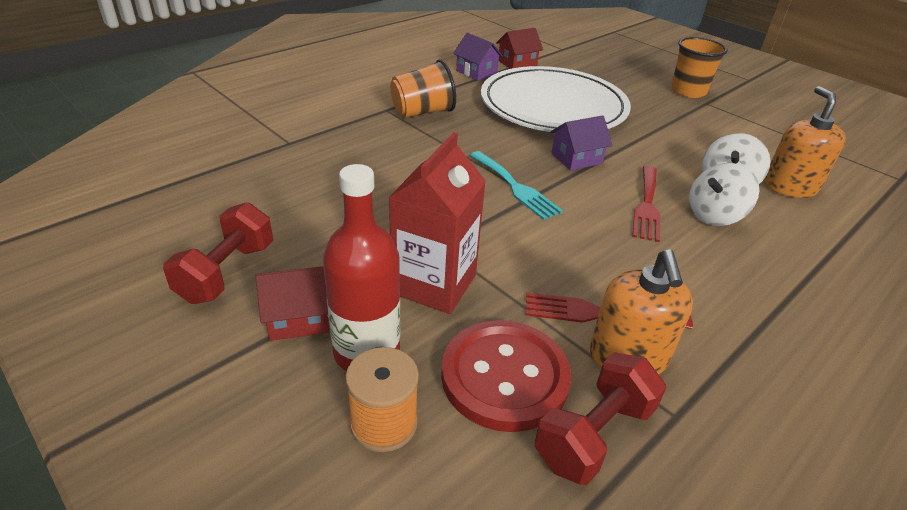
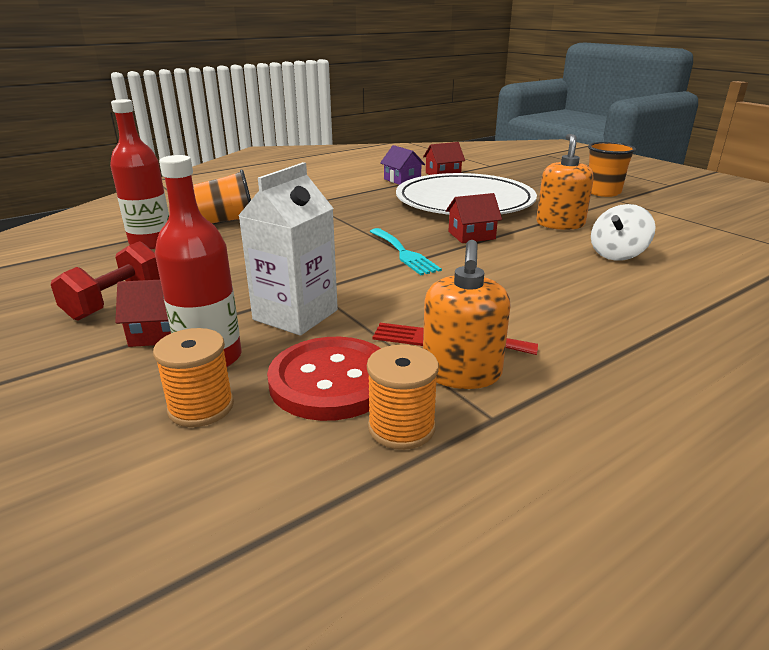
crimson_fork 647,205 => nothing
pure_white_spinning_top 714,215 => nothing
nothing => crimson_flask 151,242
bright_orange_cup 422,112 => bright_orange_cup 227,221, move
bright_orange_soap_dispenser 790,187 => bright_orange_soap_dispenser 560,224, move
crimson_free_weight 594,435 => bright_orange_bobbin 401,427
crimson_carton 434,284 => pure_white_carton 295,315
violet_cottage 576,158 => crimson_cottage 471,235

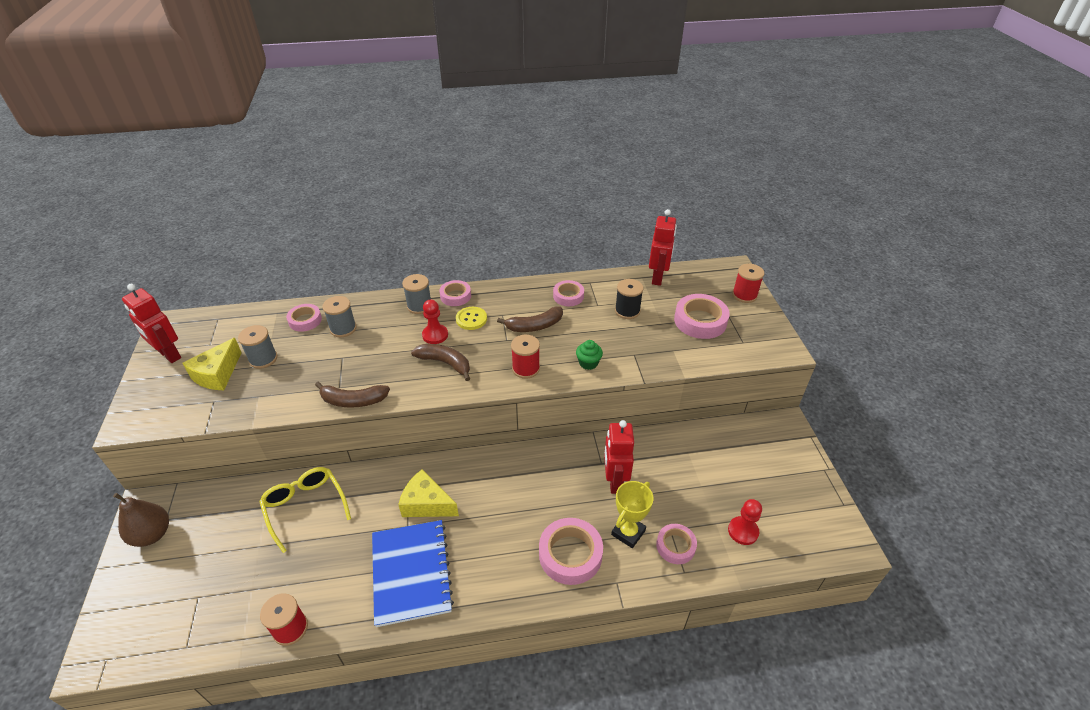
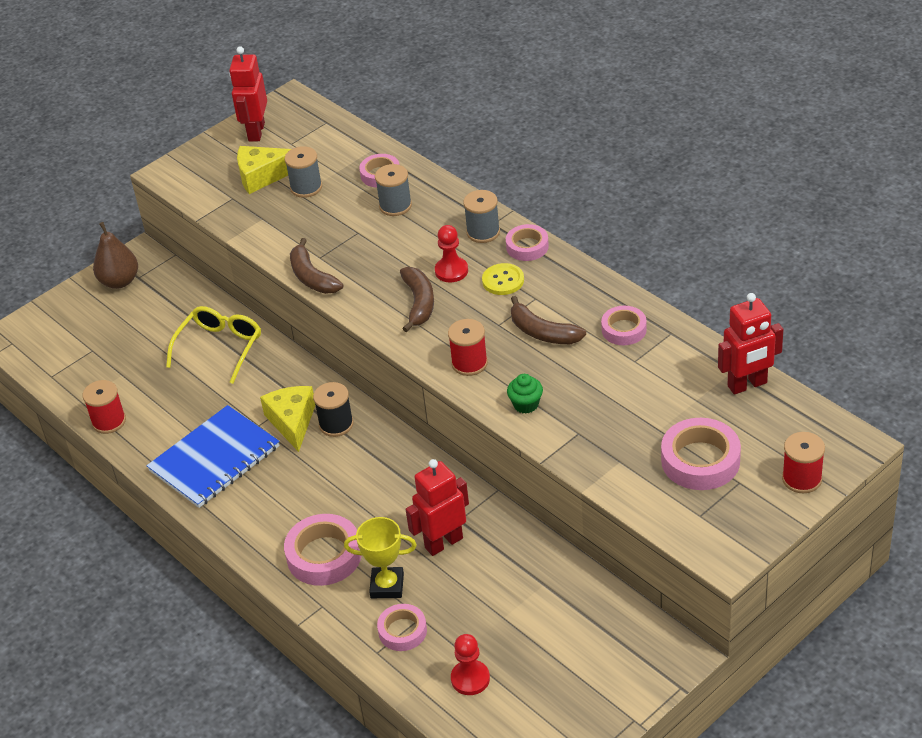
jet-black_bobbin 627,311 => jet-black_bobbin 336,424, move

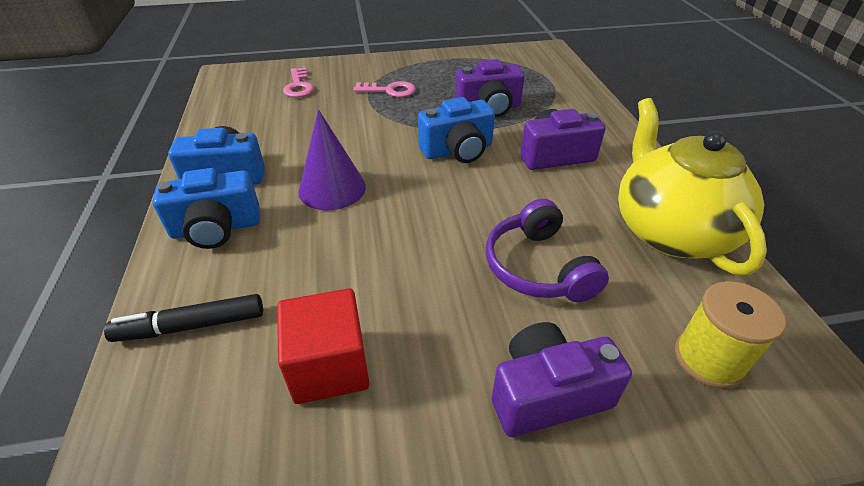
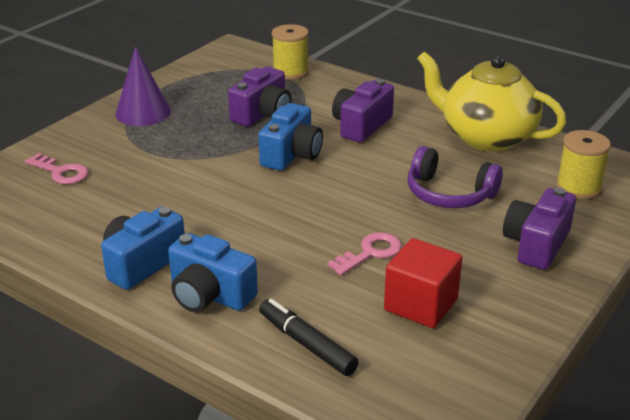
nothing => bright_yellow_bobbin 290,72
violet_cone_shape 332,188 => violet_cone_shape 143,112, move
rosy_key 389,91 => rosy_key 370,253, move
jet-black_marker_pen 192,326 => jet-black_marker_pen 307,344, 105 degrees clockwise
blue_compact_camera 216,228 => blue_compact_camera 209,295, 90 degrees clockwise

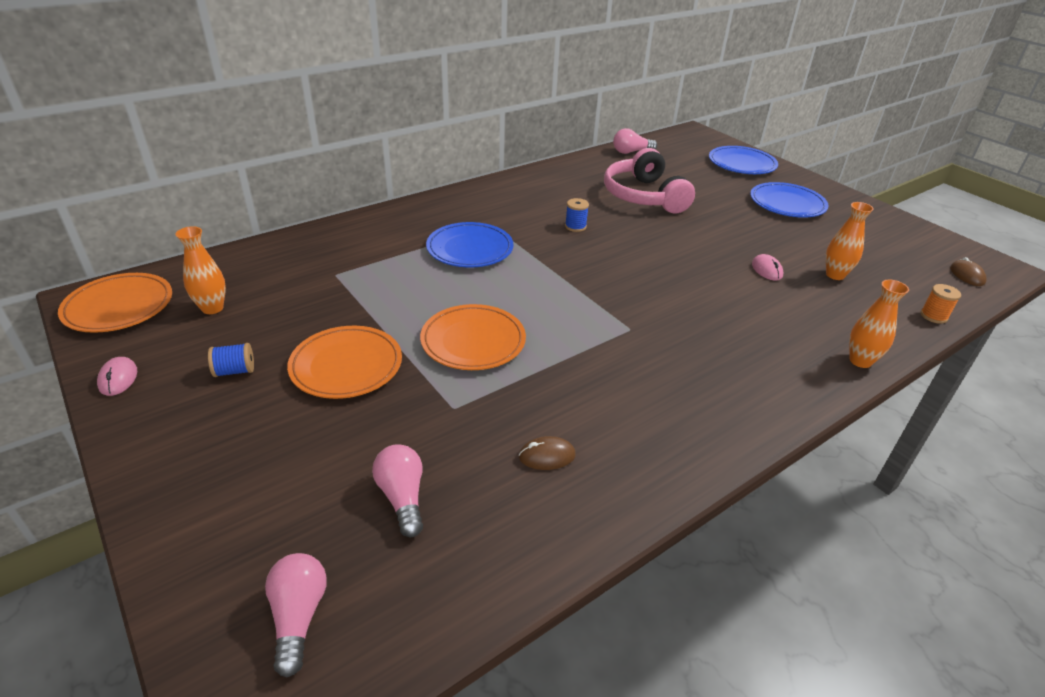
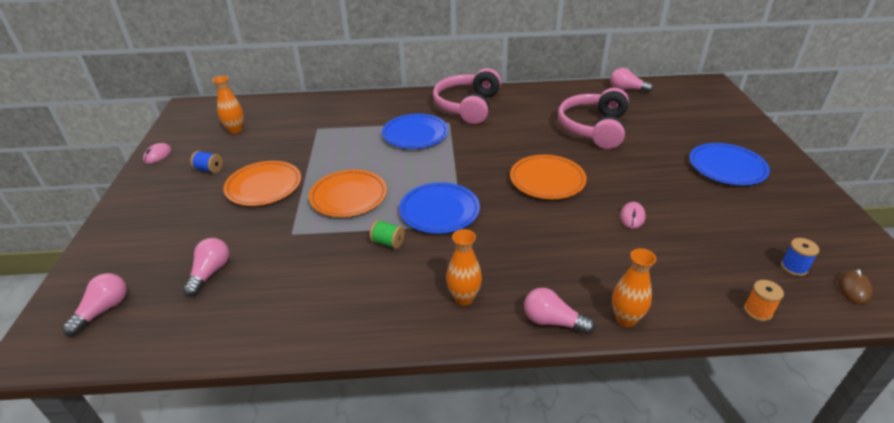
brown_PC_mouse 546,456 => nothing
nothing => leaf-green_bobbin 388,242
nothing => rosy_over-ear_headphones 467,106
nothing => rosy_lightbulb 552,321
bright_orange_plate 119,307 => bright_orange_plate 547,180, move
blue_bobbin 575,226 => blue_bobbin 793,267, move
blue_plate 742,164 => blue_plate 439,211, move
bright_orange_vase 835,275 => bright_orange_vase 464,298, move

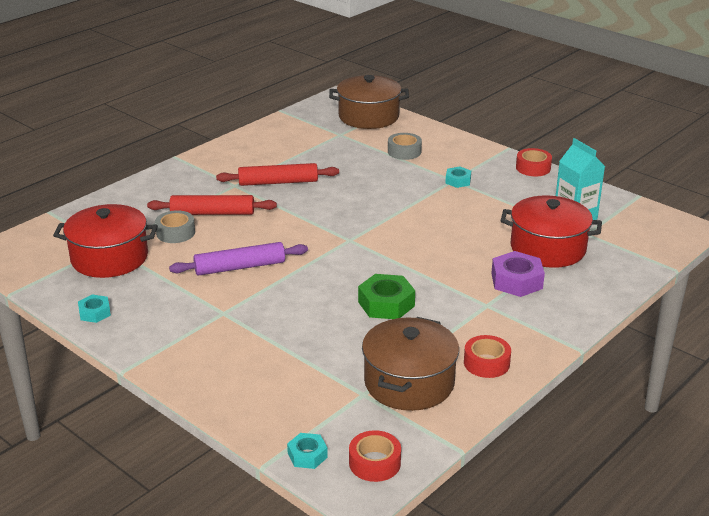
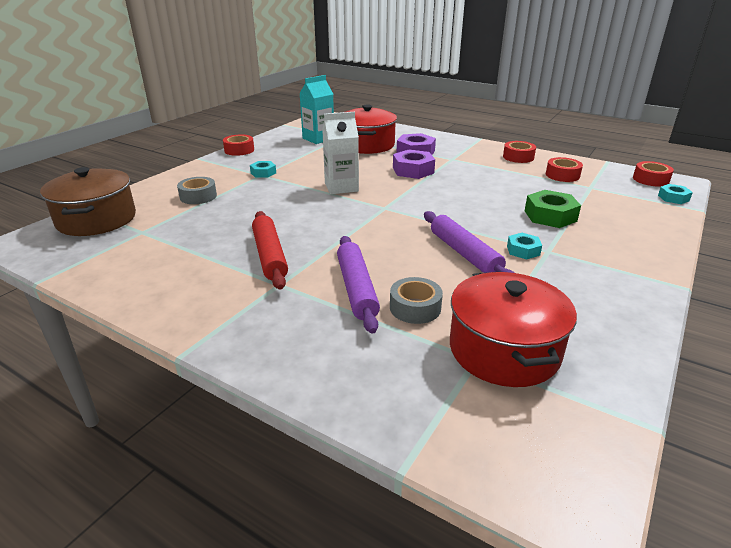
nothing => pure_white_carton 341,187
nothing => violet_nut 413,170
turquoise_nut 95,313 => turquoise_nut 523,250, move
leaf-green_nut 386,304 => leaf-green_nut 550,216, move
brown_cooking_pot 409,383 => crimson_sticky_tape 562,175
crimson_rolling_pin 212,213 => violet_rolling_pin 356,289

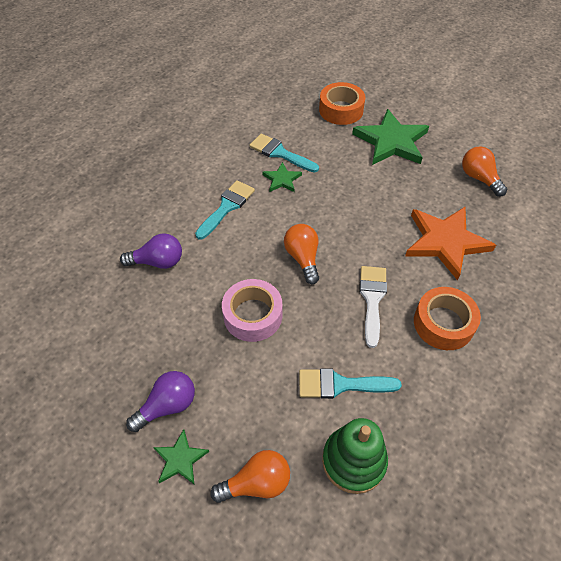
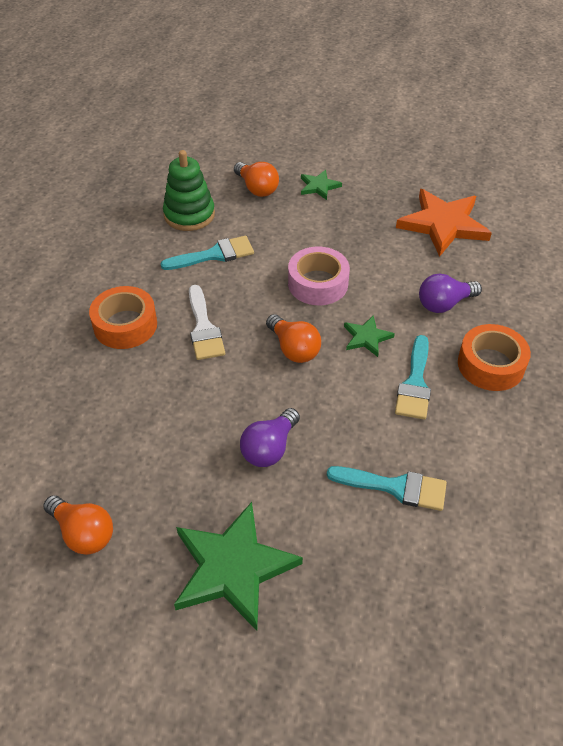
violet_lightbulb 167,406 => violet_lightbulb 269,448, move
leaf-green_star_shape 282,179 => leaf-green_star_shape 367,337, move
bright_orange_sticky_tape 341,110 => bright_orange_sticky_tape 490,365, move
bright_orange_star_shape 445,242 => bright_orange_star_shape 443,224, move
bright_orange_lightbulb 256,483 => bright_orange_lightbulb 257,188, 90 degrees counterclockwise

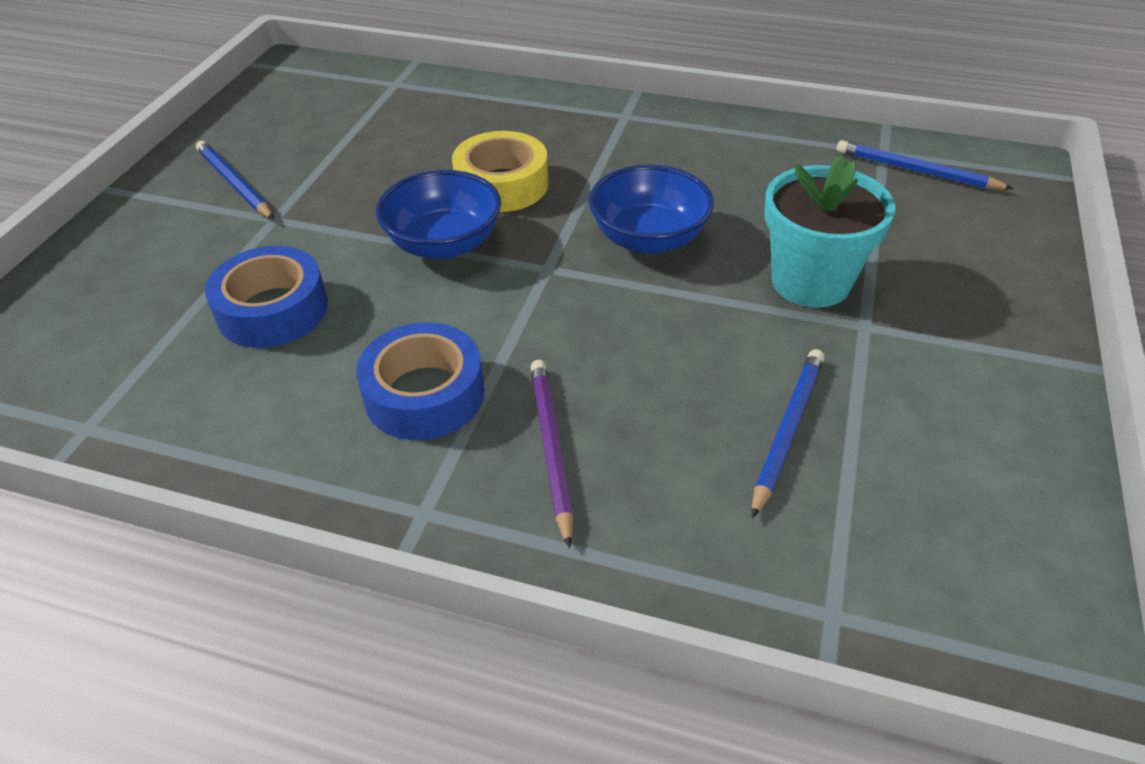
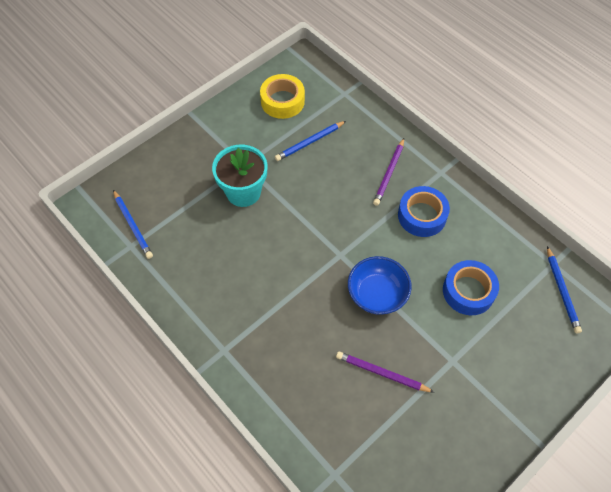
blue_deep_dish 648,238 => nothing
nothing => violet_lead_pencil 382,373
blue_lead_pencil 235,184 => blue_lead_pencil 562,291, move
bright_yellow_sticky_tape 502,185 => bright_yellow_sticky_tape 282,101, move

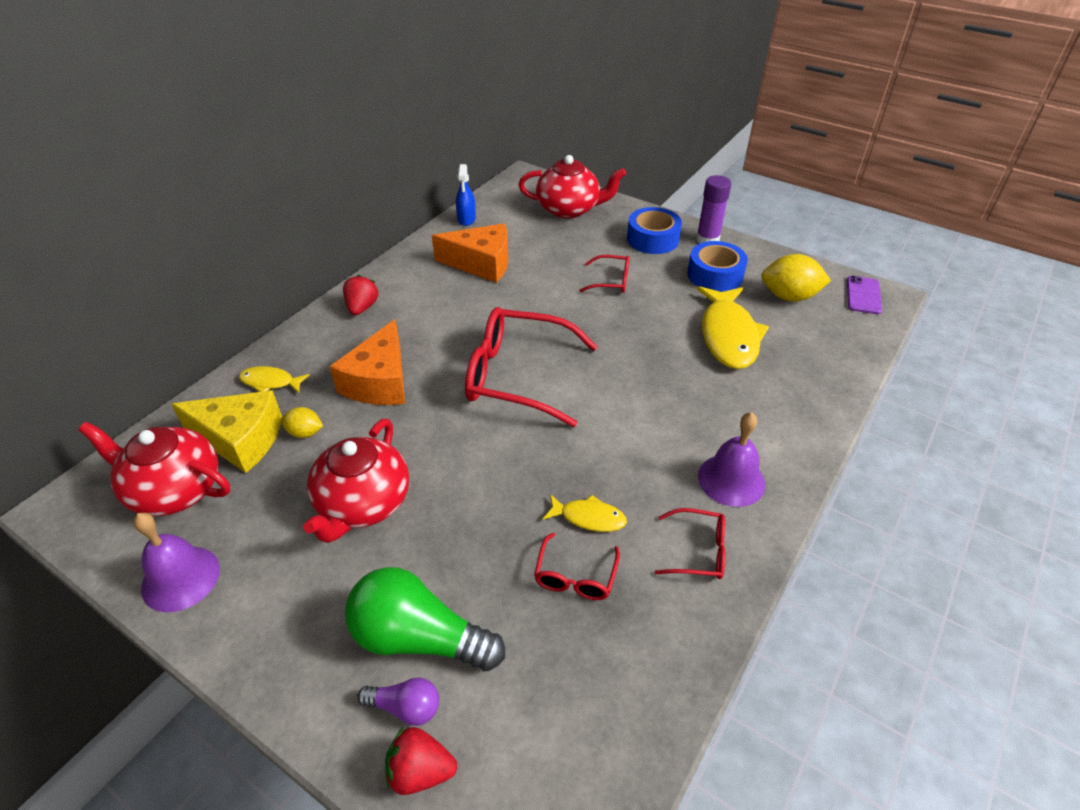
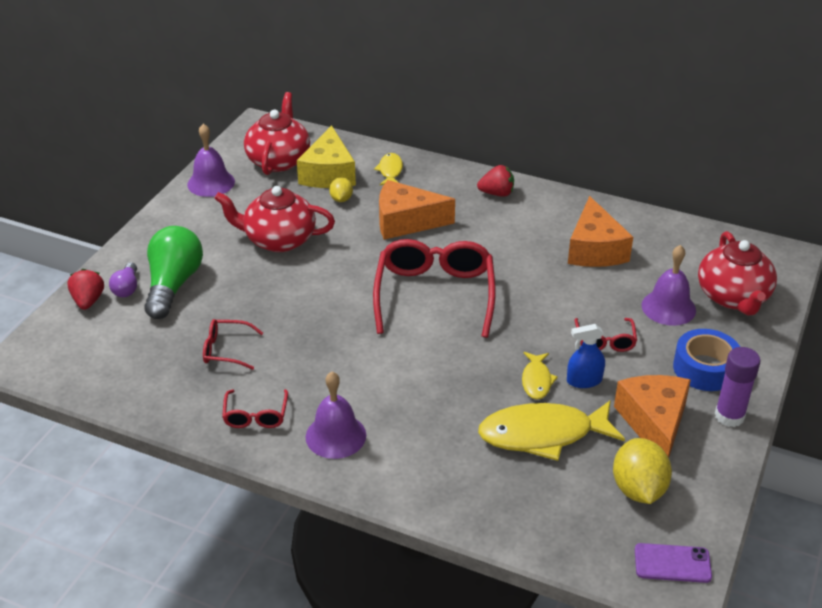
nothing => violet_school_bell 668,307
blue_spray_bottle 466,219 => blue_spray_bottle 584,380, move
bright_yellow_fish 588,517 => bright_yellow_fish 536,380, move
blue_sticky_tape 715,275 => bright_orange_piece_of_cheese 654,423

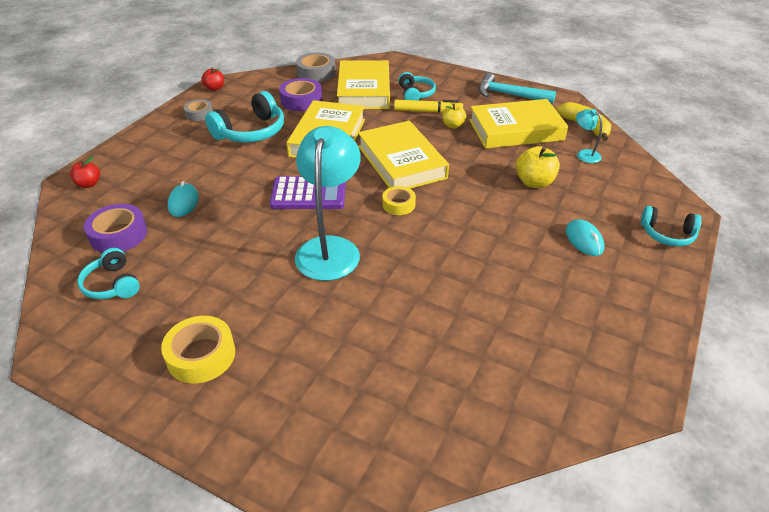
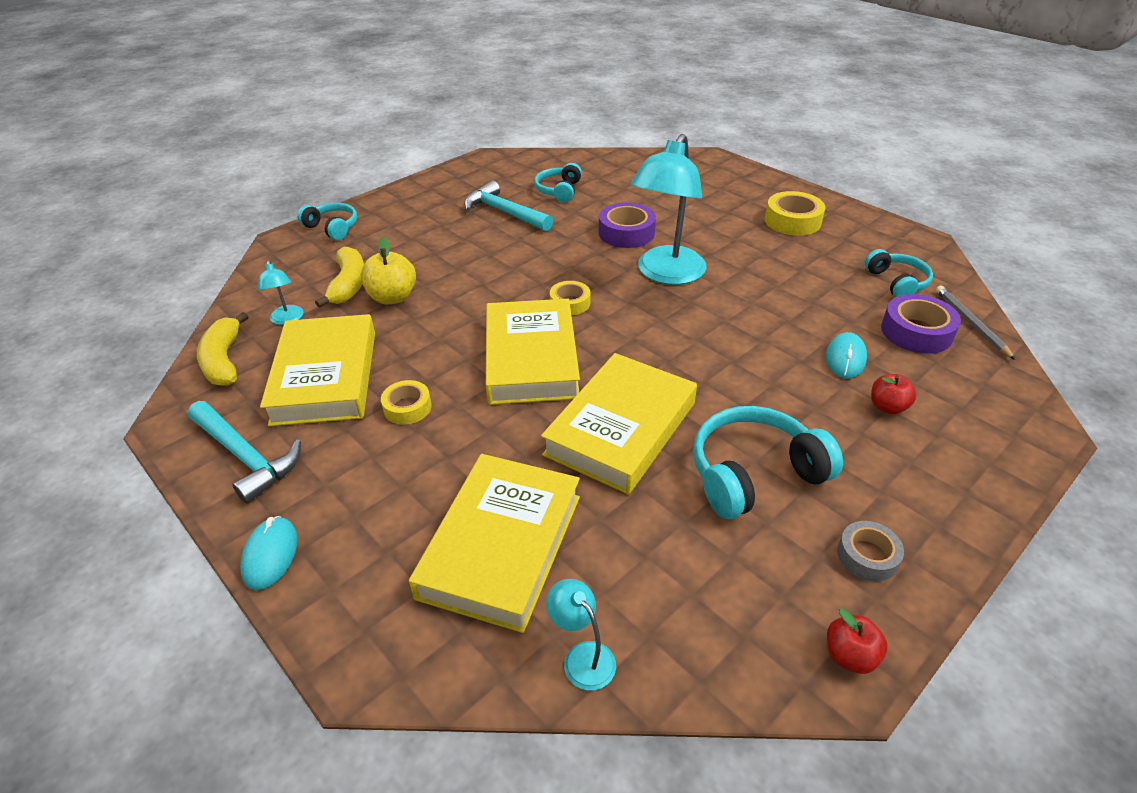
violet_adding_machine 308,194 => nothing
bright_yellow_marker_pen 427,111 => nothing
nothing => bright_yellow_banana 348,284
nothing => turquoise_claw_hammer 504,212
nothing => grey_lead_pencil 971,323
crimson_toy_apple 89,184 => crimson_toy_apple 887,407, move
violet_sticky_tape 301,100 => violet_sticky_tape 626,233, move
turquoise_over-ear_headphones 415,94 => turquoise_over-ear_headphones 559,190, move
turquoise_PC_mouse 584,240 => turquoise_PC_mouse 270,555, move
grey_sticky_tape 316,73 => turquoise_reading_lamp 582,656
bright_yellow_toy_apple 453,125 => bright_yellow_sticky_tape 407,407
bright_yellow_hardback 516,130 => bright_yellow_hardback 325,377, 75 degrees clockwise

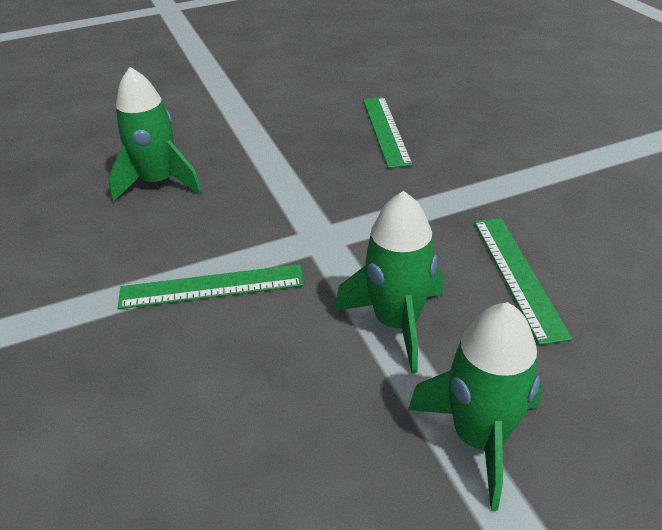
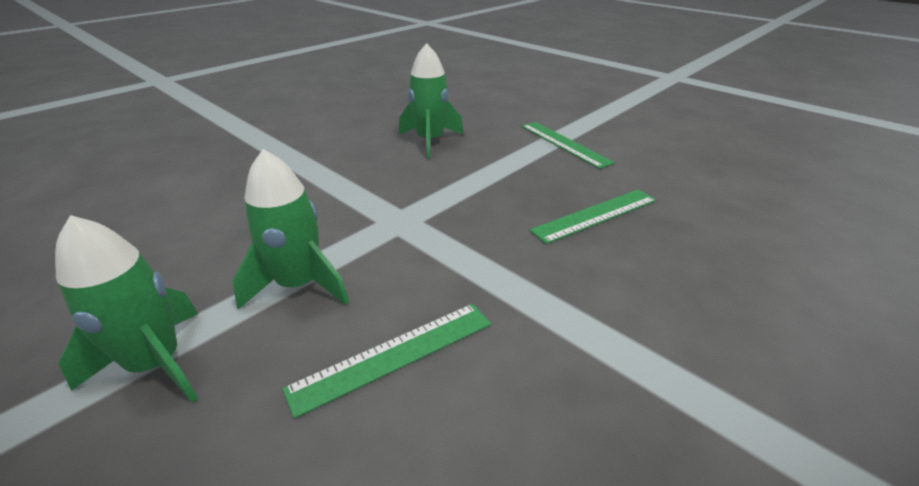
leaf-green_measuring_stick 212,286 => leaf-green_measuring_stick 564,143, move

